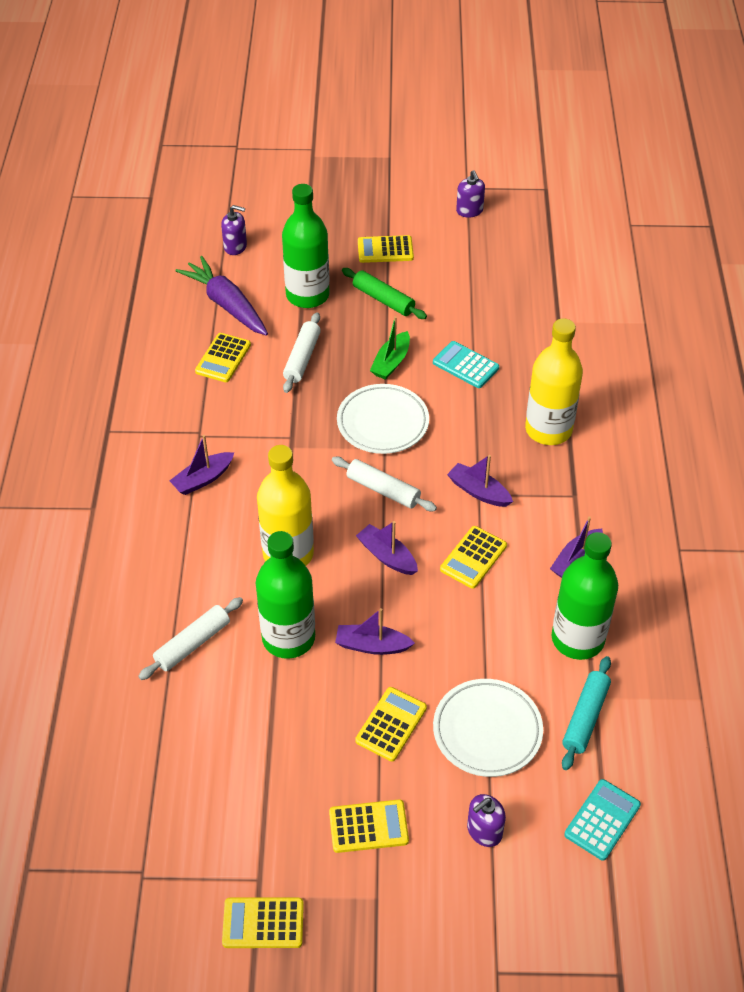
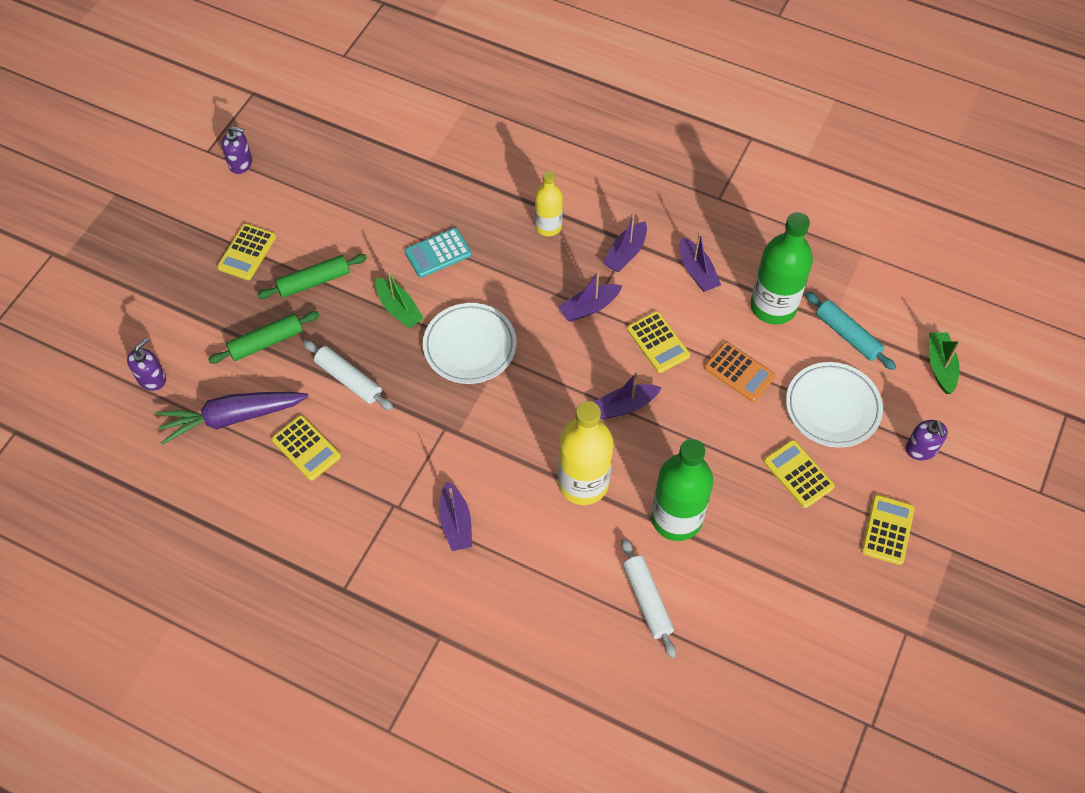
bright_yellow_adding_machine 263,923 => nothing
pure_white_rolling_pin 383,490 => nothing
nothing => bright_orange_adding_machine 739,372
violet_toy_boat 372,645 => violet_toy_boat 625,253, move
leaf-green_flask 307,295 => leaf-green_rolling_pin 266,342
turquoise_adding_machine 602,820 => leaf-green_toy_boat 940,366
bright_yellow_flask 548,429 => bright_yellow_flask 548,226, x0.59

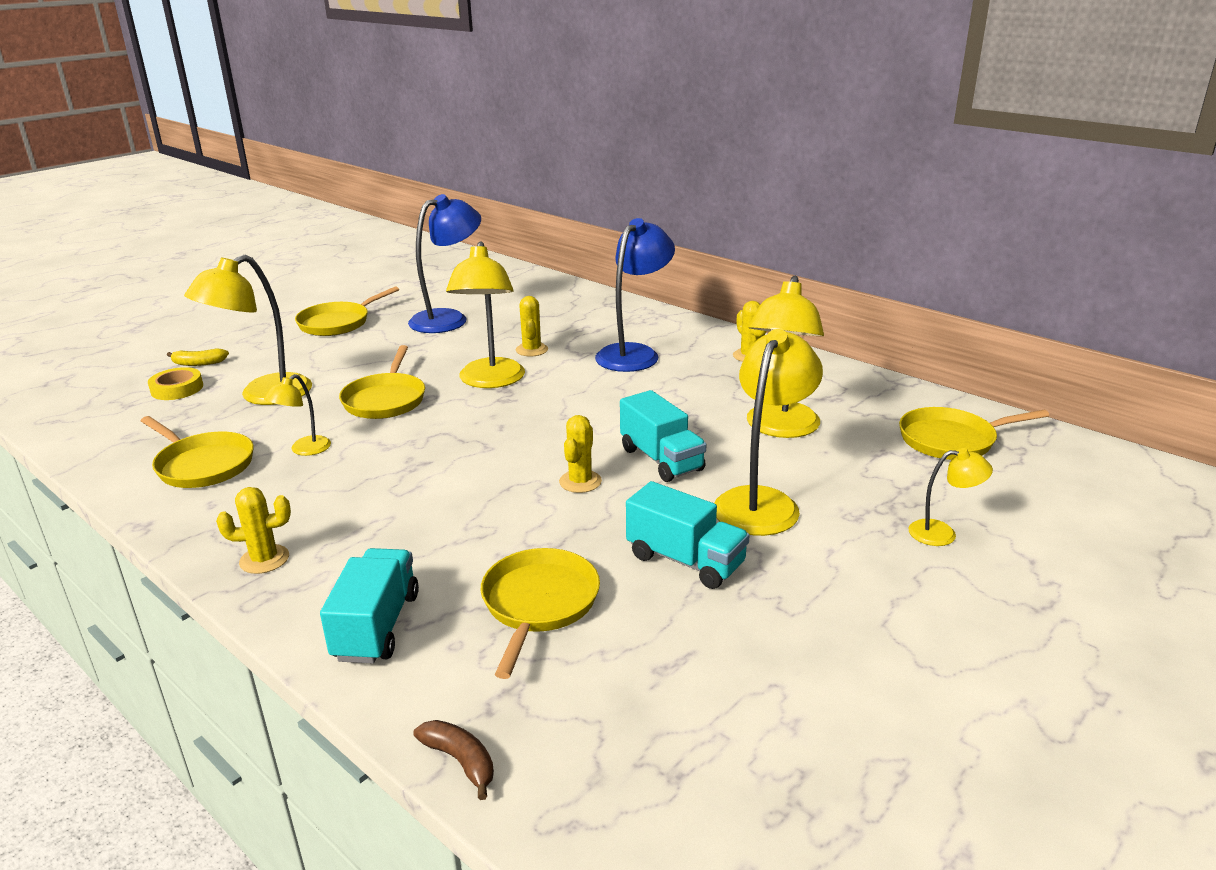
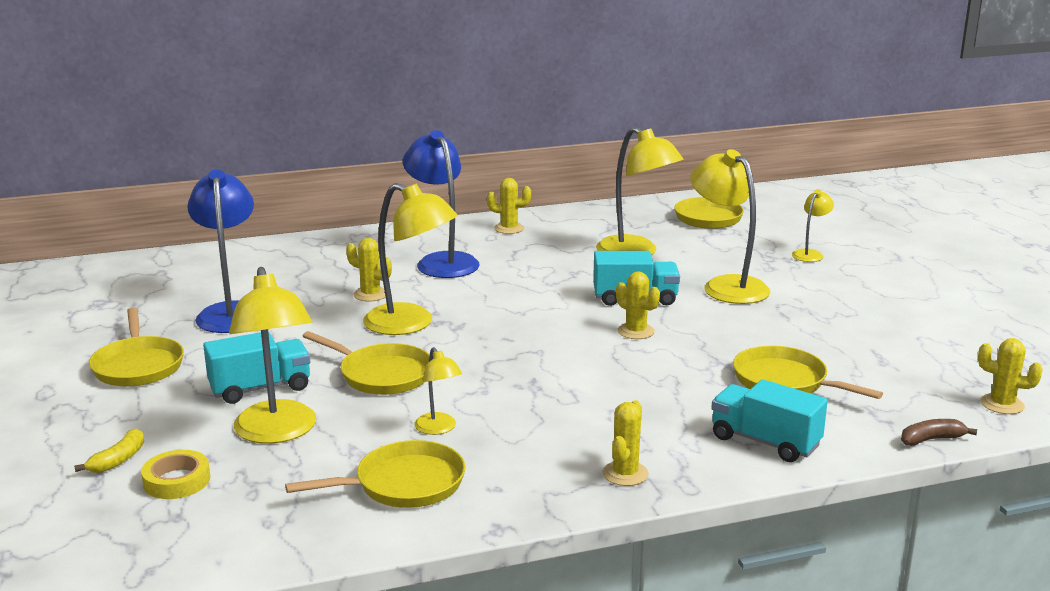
nothing => bright_yellow_cactus 1002,404
turquoise_truck 685,560 => turquoise_truck 260,388, move

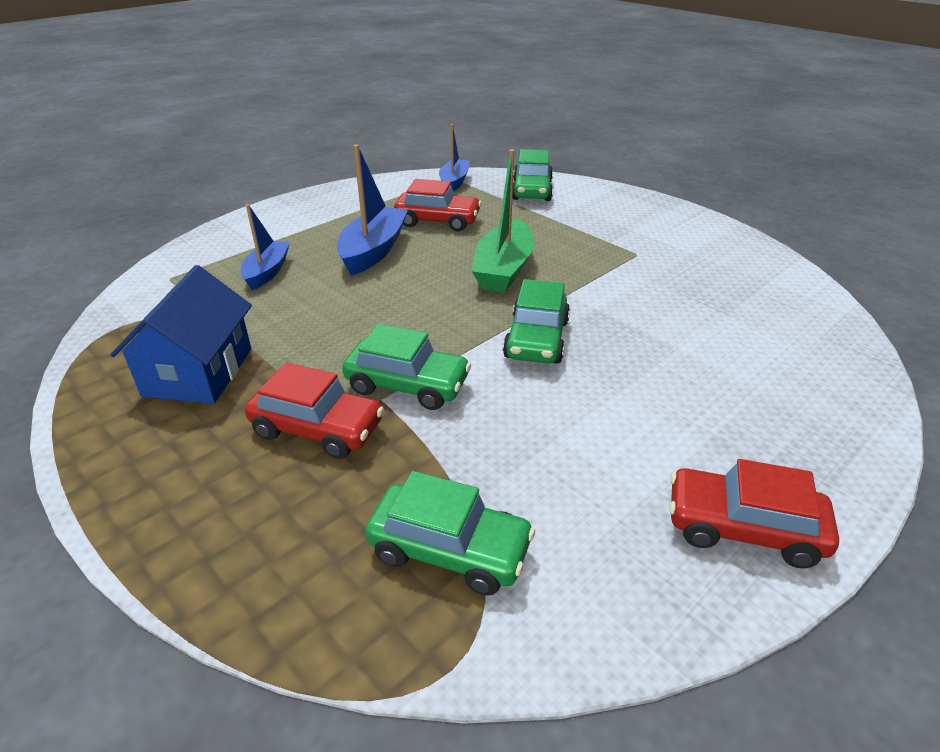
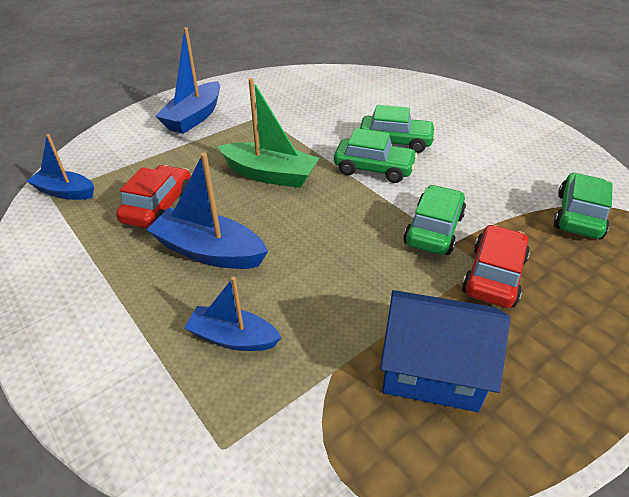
crimson_toy_car 743,528 => nothing
nothing => blue_toy_boat 194,117
leaf-green_toy_car 532,190 => leaf-green_toy_car 395,142, move

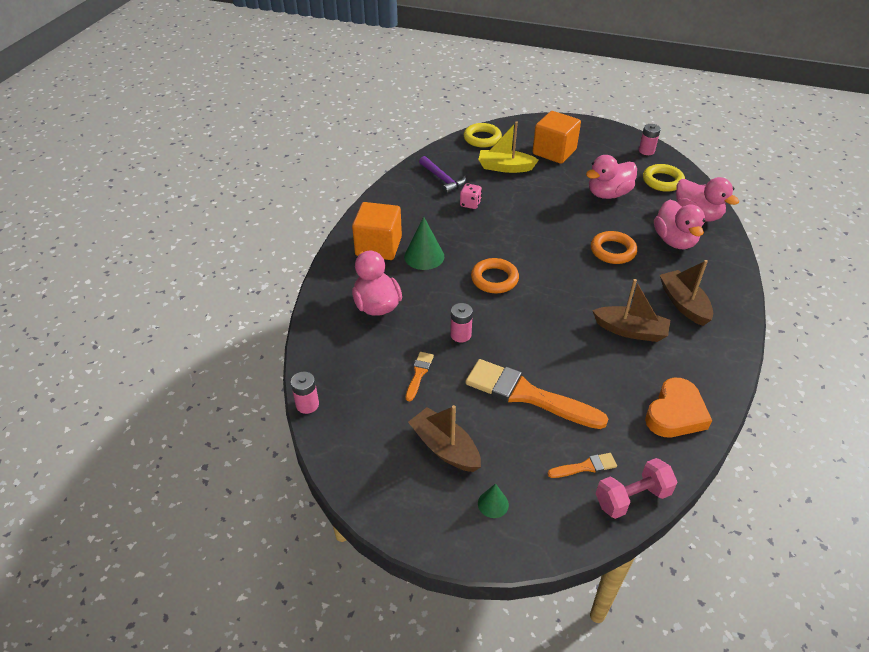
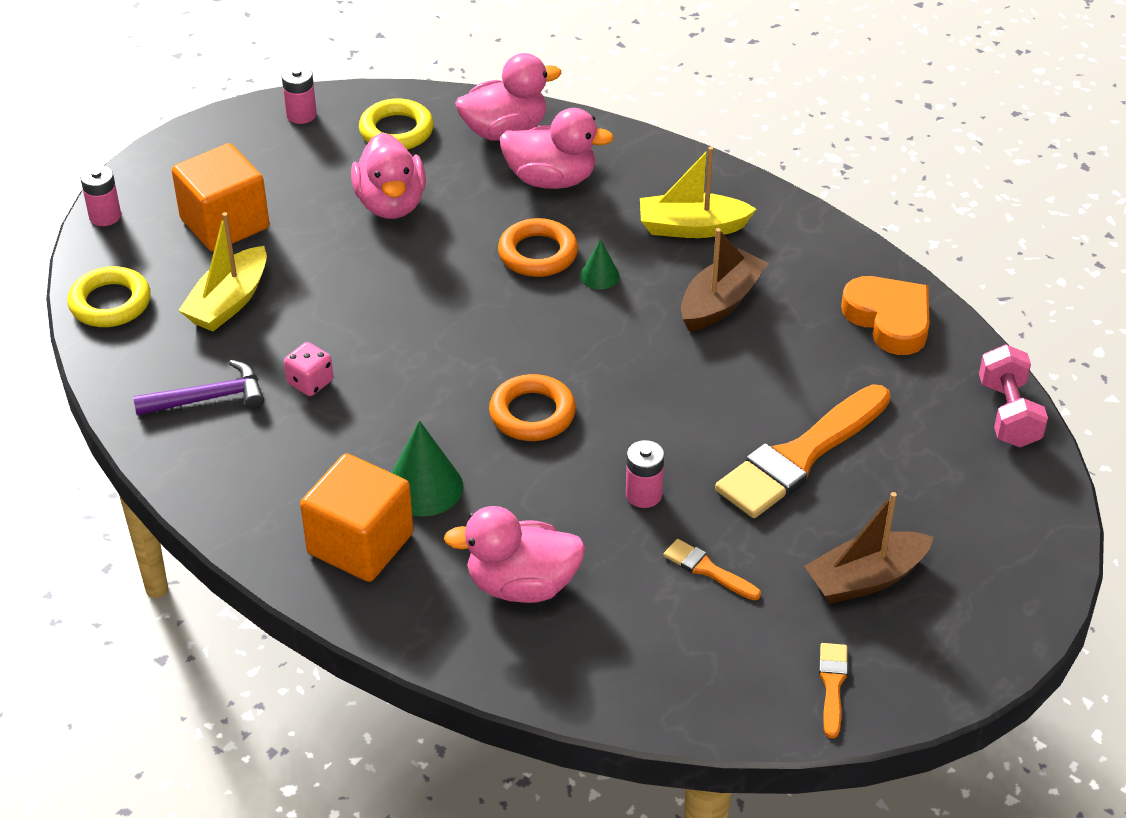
rosy_AA_battery 307,404 => rosy_AA_battery 105,216, move
leaf-green_cone_shape 493,504 => leaf-green_cone_shape 599,276, move
bright_orange_paintbrush 585,467 => bright_orange_paintbrush 832,685, move
brown_toy_boat 683,304 => bright_yellow_toy_boat 692,227

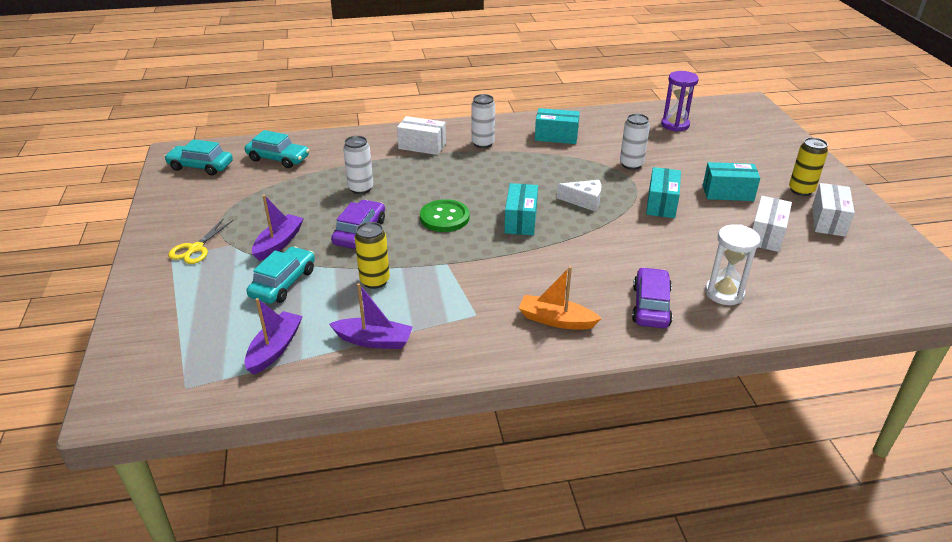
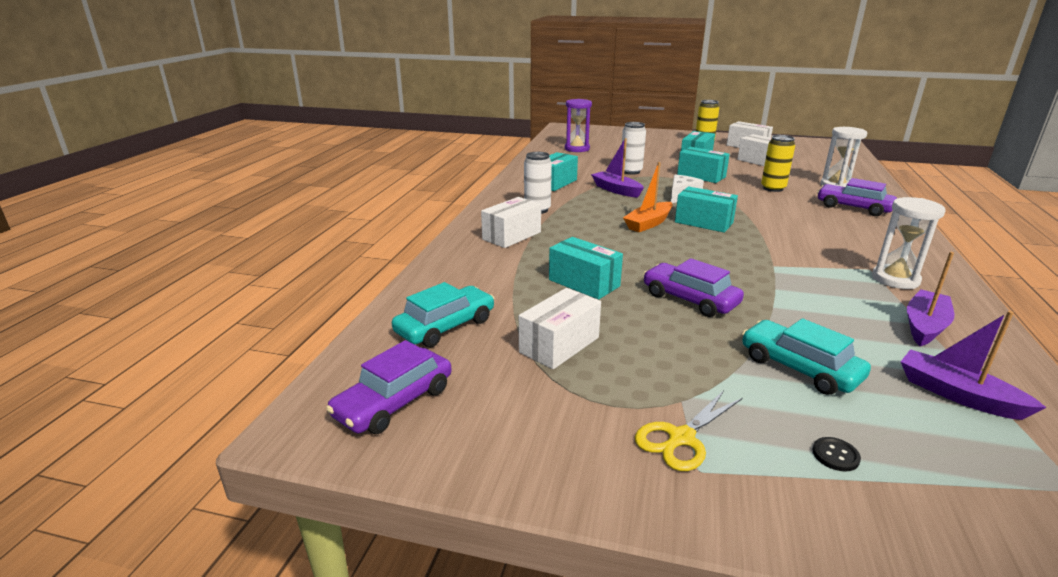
leaf-green_shirt_button 444,217 => nothing
nothing => pure_white_package 559,345
nothing => jet-black_shirt_button 835,455
nothing => pure_white_hourglass 895,279
violet_toy_boat 279,243 => violet_toy_boat 616,190, move
bright_yellow_can 375,281 => bright_yellow_can 773,188, move
bright_orange_toy_boat 556,320 => bright_orange_toy_boat 648,223, move
pure_white_can 361,188 => turquoise_package 584,283
turquoise_toy_car 201,166 => violet_toy_car 394,402
bright_yellow_pair_of_scissors 195,249 => bright_yellow_pair_of_scissors 681,438, 90 degrees clockwise

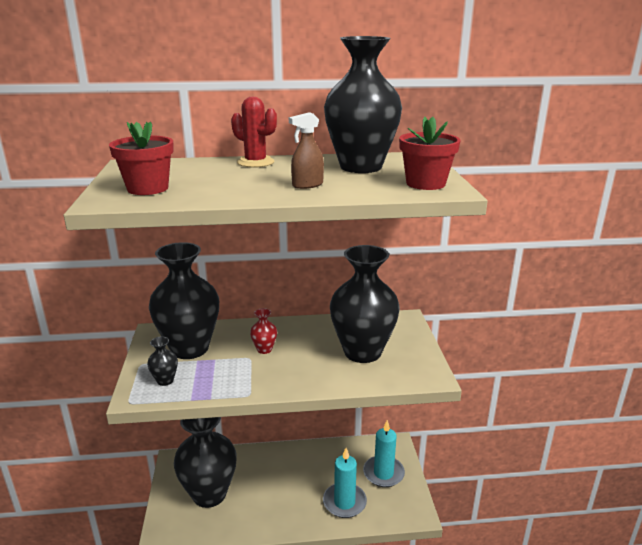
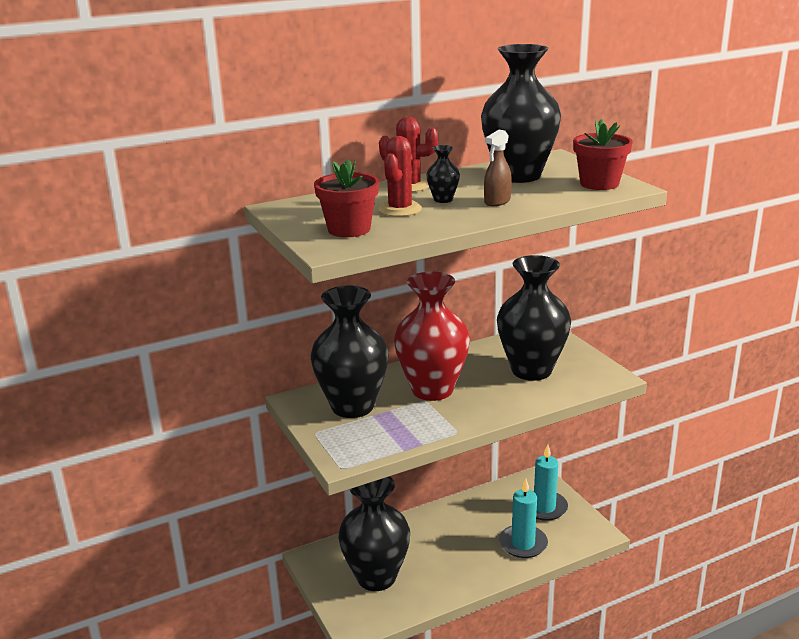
nothing => crimson_cactus 400,209
jet-black_vase 165,380 => jet-black_vase 443,200, move
crimson_vase 264,349 => crimson_vase 432,390, x2.49

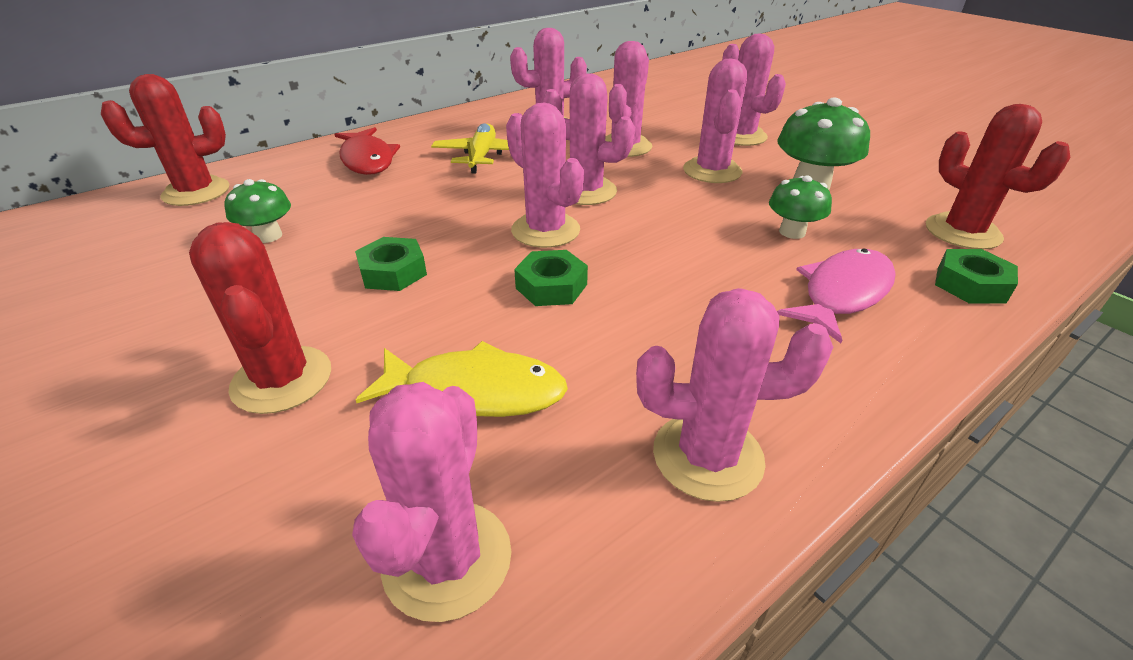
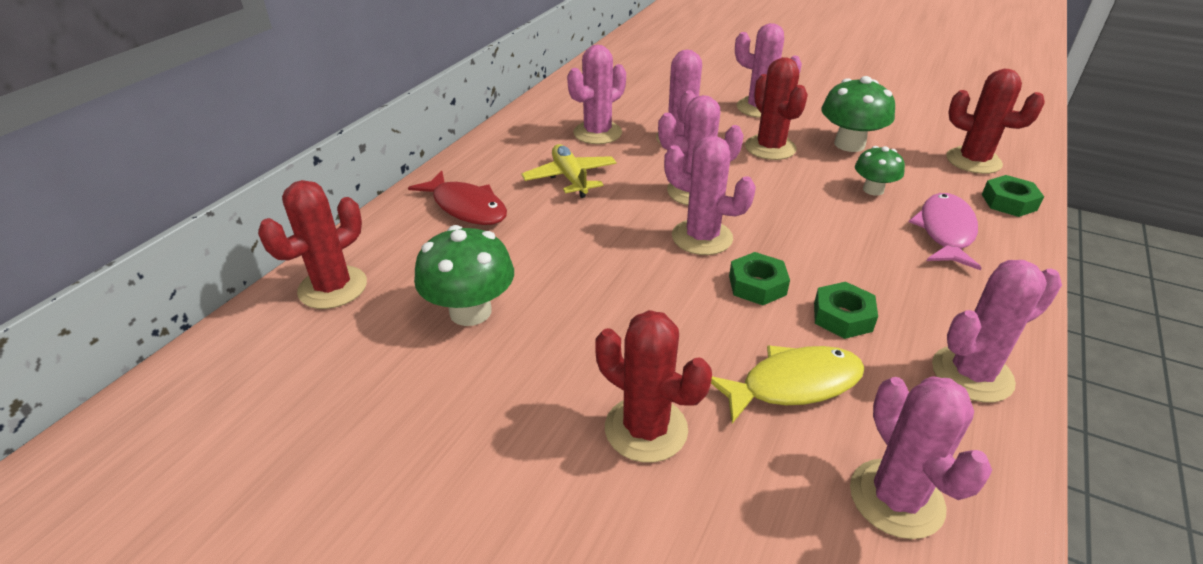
leaf-green_nut 393,272 => leaf-green_nut 842,317, move
rosy_cactus 712,171 => crimson_cactus 770,148
leaf-green_toadstool 268,236 => leaf-green_toadstool 470,311, x1.63

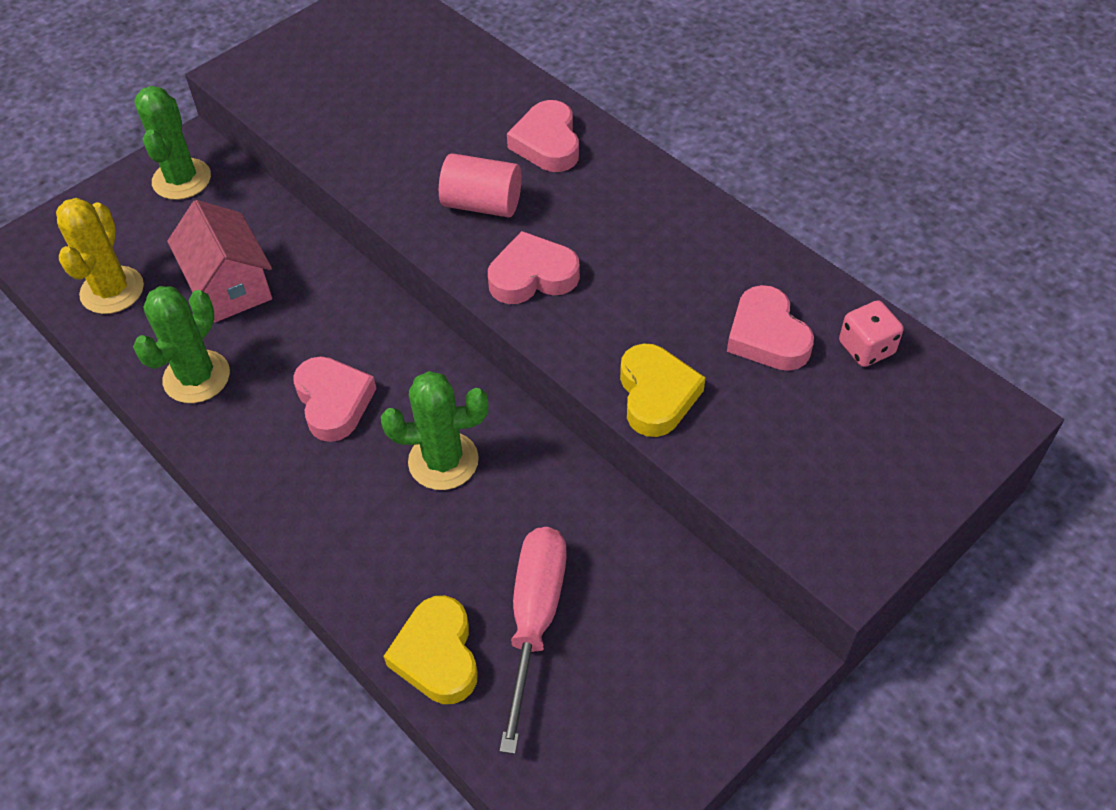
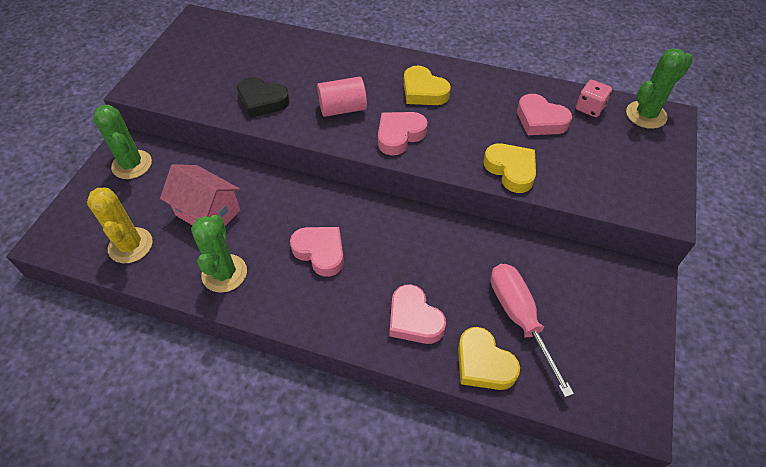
nothing => jet-black_heart 262,101
nothing => bright_yellow_heart 423,91
leaf-green_cactus 443,461 => leaf-green_cactus 646,115, move
rosy_heart 547,143 => rosy_heart 414,319, move

